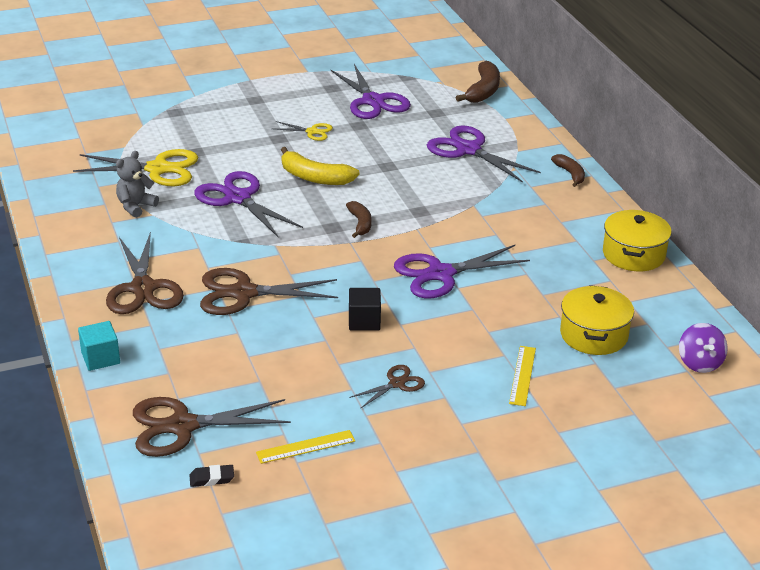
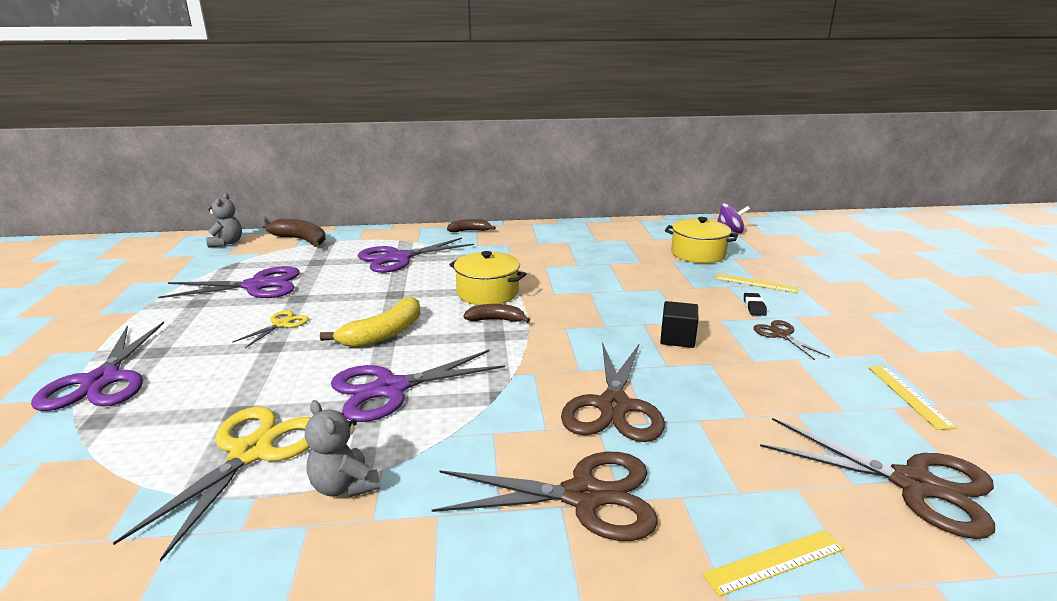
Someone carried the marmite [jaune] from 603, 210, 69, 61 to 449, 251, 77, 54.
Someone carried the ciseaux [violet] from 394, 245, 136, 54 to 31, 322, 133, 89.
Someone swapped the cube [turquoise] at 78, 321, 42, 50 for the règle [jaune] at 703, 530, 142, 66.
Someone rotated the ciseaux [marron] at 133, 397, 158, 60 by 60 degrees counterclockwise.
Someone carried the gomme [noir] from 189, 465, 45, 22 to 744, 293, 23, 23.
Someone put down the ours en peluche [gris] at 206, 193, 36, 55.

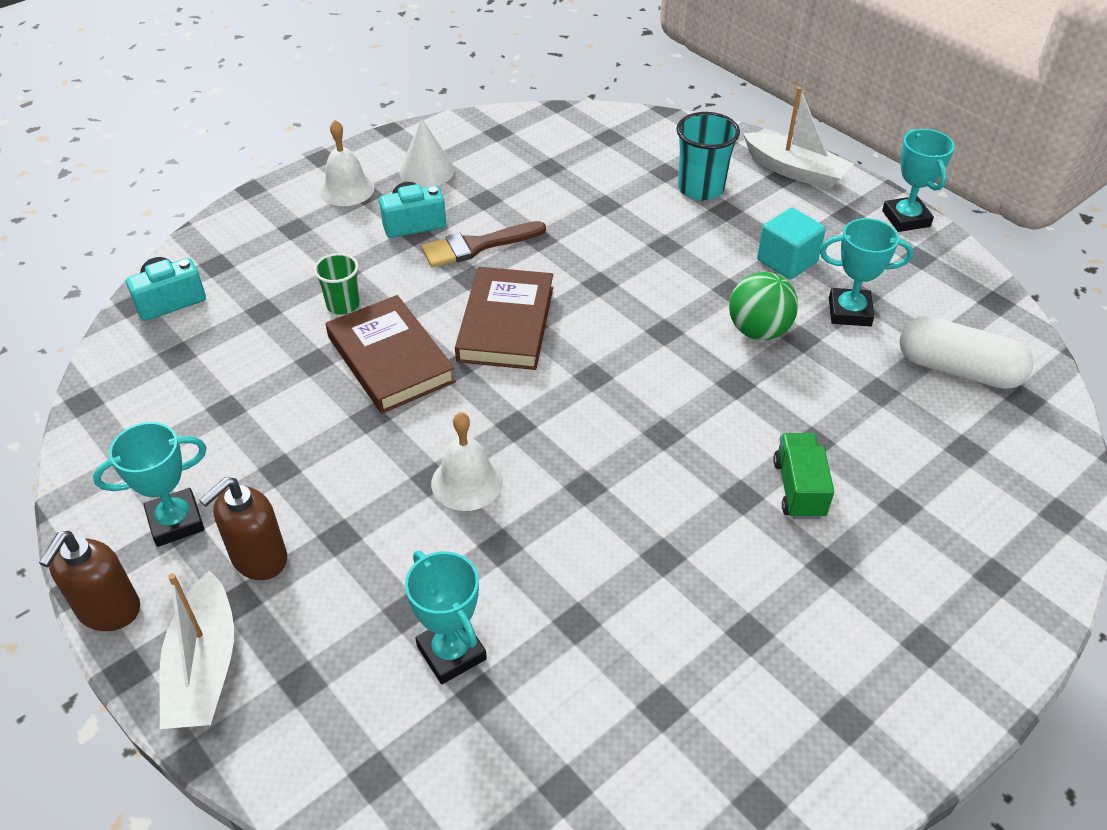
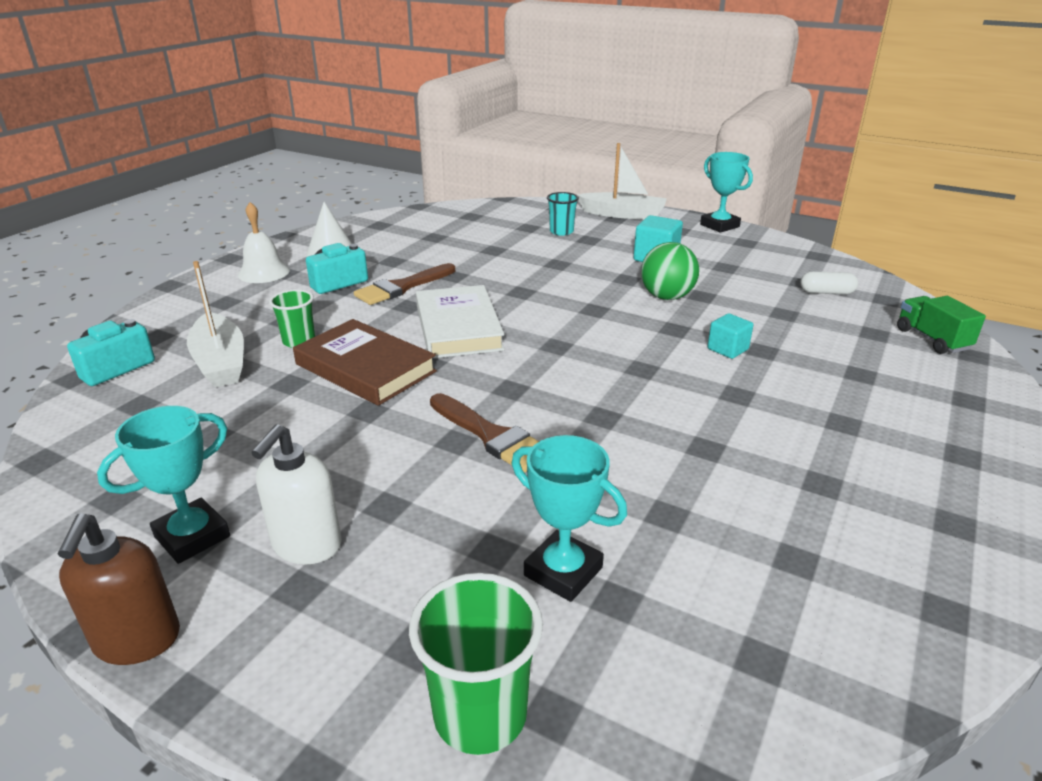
Someone scaled the gobelet [turquoise] at 676, 112, 64, 88 by 0.64.
Someone took away the trophée [turquoise] at 820, 218, 93, 108.
Someone repainted the livre [marron] at 455, 267, 98, 103, which became the livre [blanc] at 416, 285, 89, 73.
Someone scaled the gélule [blanc] at 899, 316, 134, 73 by 0.54.
Someone swapped the cloche [blanc] at 431, 412, 72, 99 for the pinceau [marron] at 430, 393, 109, 80.
Someone carried the camion [vert] from 773, 433, 61, 86 to 897, 296, 89, 58.
Someone repainted the distributeur de savon [marron] at 199, 477, 88, 103, which became the distributeur de savon [blanc] at 251, 424, 91, 140.
Someone carried the bateau [blanc] from 159, 571, 75, 158 to 187, 261, 57, 126.
Someone put down the cube [turquoise] at 707, 313, 46, 46.
Someone put down the gobelet [vert] at 409, 573, 134, 182.

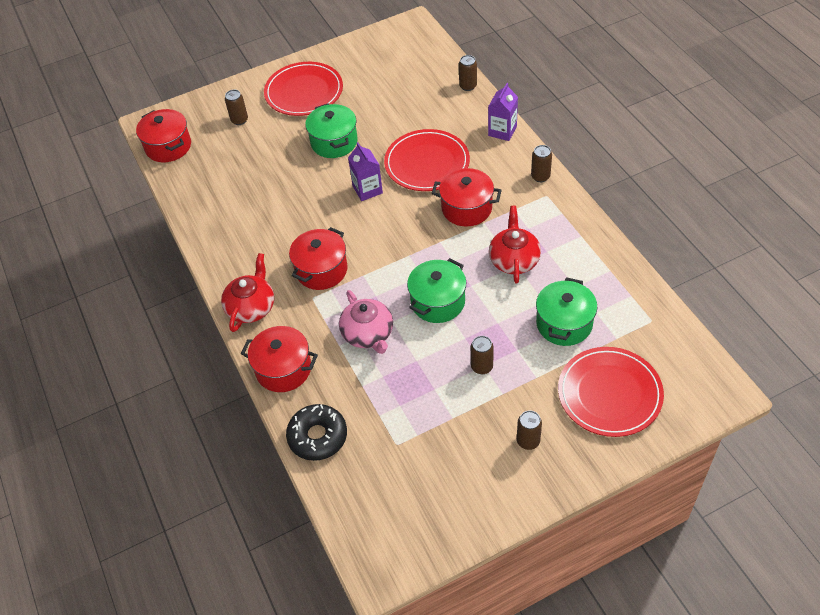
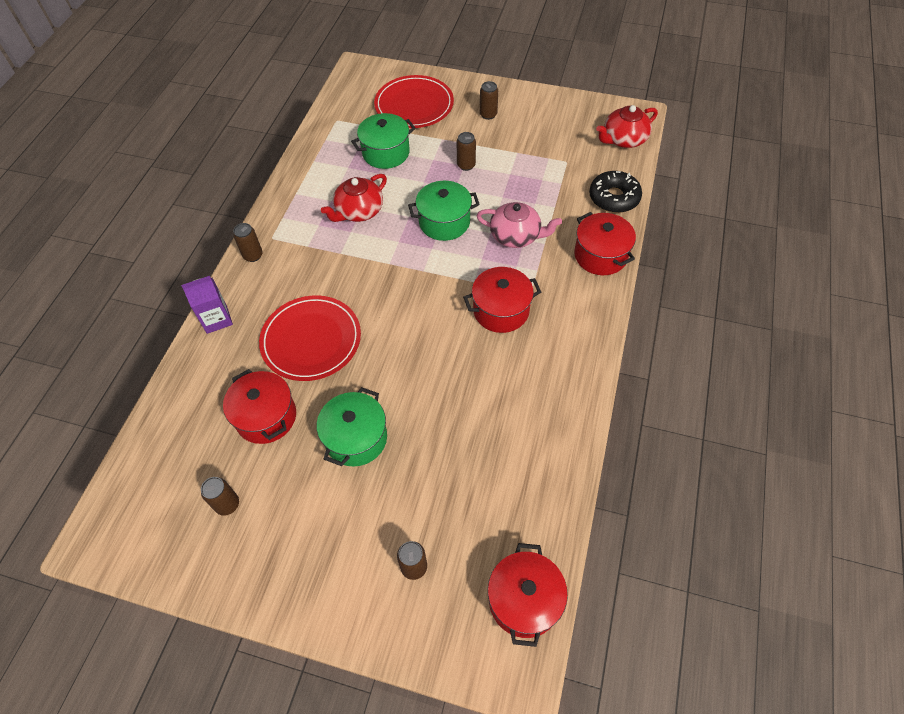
Someone carried the canette [marron] from 459, 55, 18, 36 to 201, 477, 38, 39.
Someone took away the assiette [rouge] at 264, 62, 79, 54.
Someone took away the brique de lait [violet] at 348, 142, 35, 59.
Someone carried the marmite [rouge] from 432, 168, 70, 59 to 223, 369, 73, 75.
Someone carried the théière [rouge] from 221, 253, 53, 79 to 596, 105, 62, 43.
Someone rotated the théière [rose] at 339, 290, 54, 64 by 90 degrees clockwise.

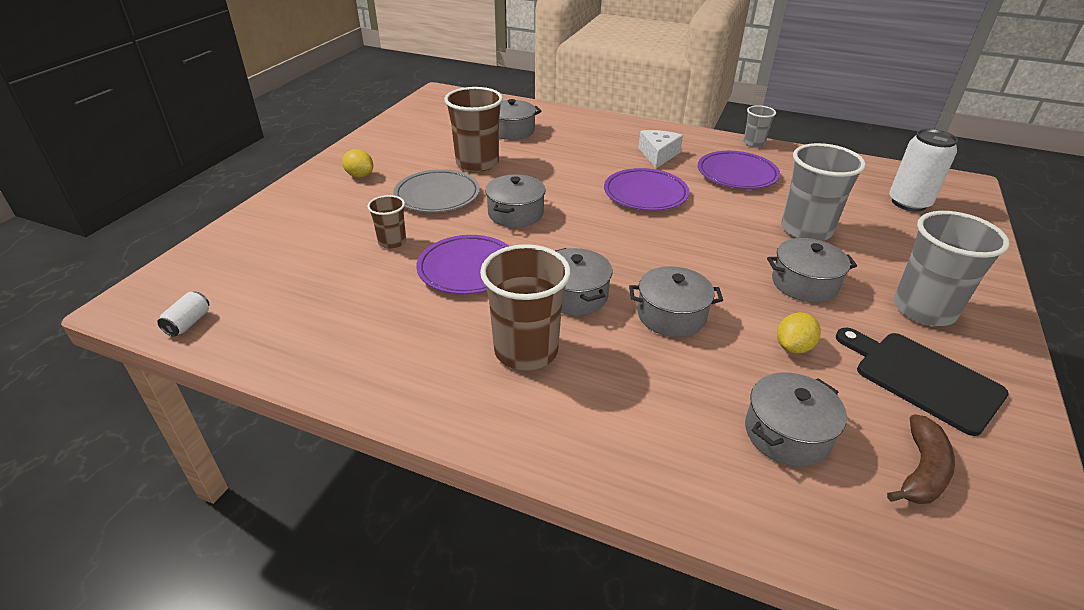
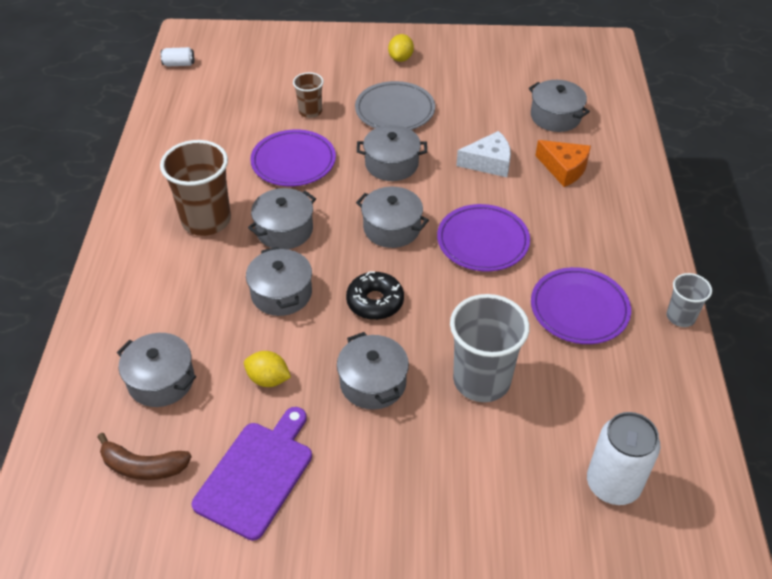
Someone took away the gobelet [marron] at 444, 87, 59, 85.
Someone carried the fromage [blanc] from 639, 130, 44, 38 to 456, 131, 55, 46.
Someone took away the gobelet [gris] at 894, 211, 116, 115.
Someone repainted the planche à découper [noir] at 836, 327, 173, 109, which became the planche à découper [violet] at 192, 407, 120, 134.
Someone put down the fromage [orange] at 535, 140, 56, 47.
Someone put down the marmite [gris] at 356, 187, 73, 61.
Someone put down the beignet [noir] at 346, 271, 58, 49.

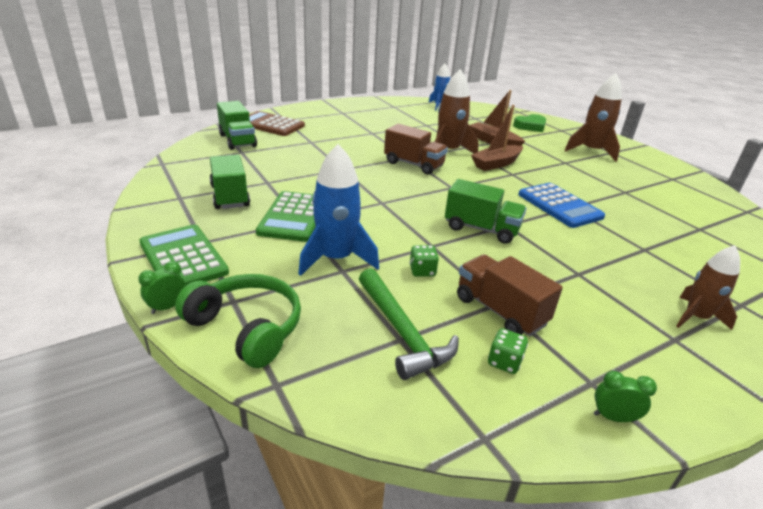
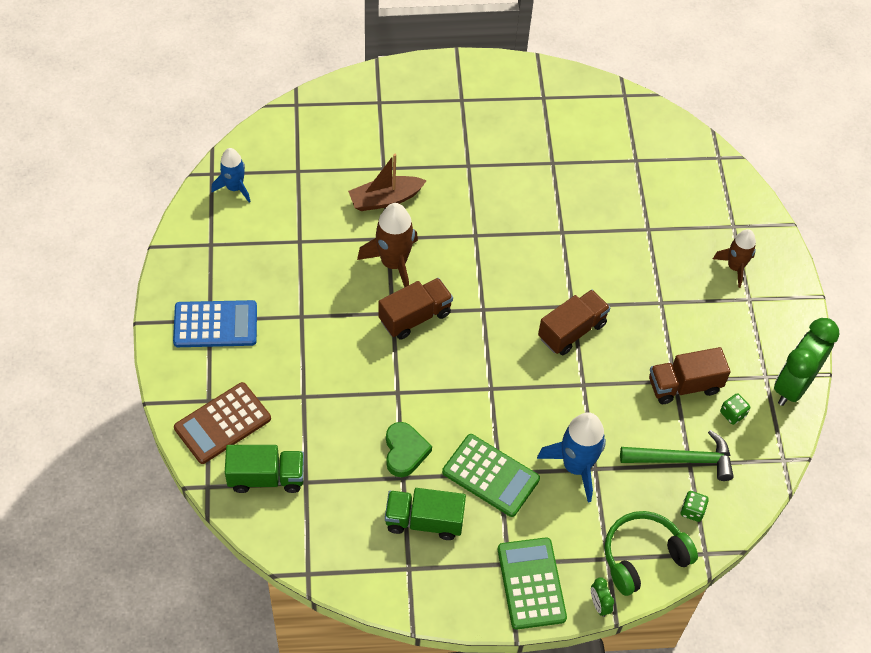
Someone took away the fusée [marron] at 564, 73, 58, 89.
Someone took away the bateau [marron] at 471, 105, 52, 66.
Someone carried the cœur [vert] from 513, 114, 33, 18 to 386, 422, 46, 55.
Someone repainted the camion [vert] at 445, 179, 81, 65, which became the camion [marron] at 538, 289, 72, 66.
Someone carried the calculatrice [bleu] from 518, 183, 87, 45 to 173, 300, 84, 47.
Someone rotated the calculatrice [vert] at 139, 224, 90, 61 by 90 degrees clockwise.
Someone carried the dé [vert] from 409, 245, 30, 32 to 681, 491, 28, 31.
Someone scaled the réveil [vert] at 594, 371, 63, 51 by 2.45.

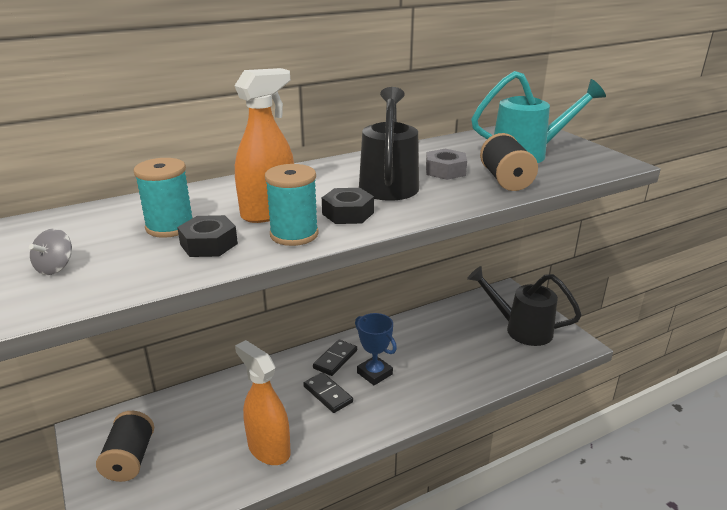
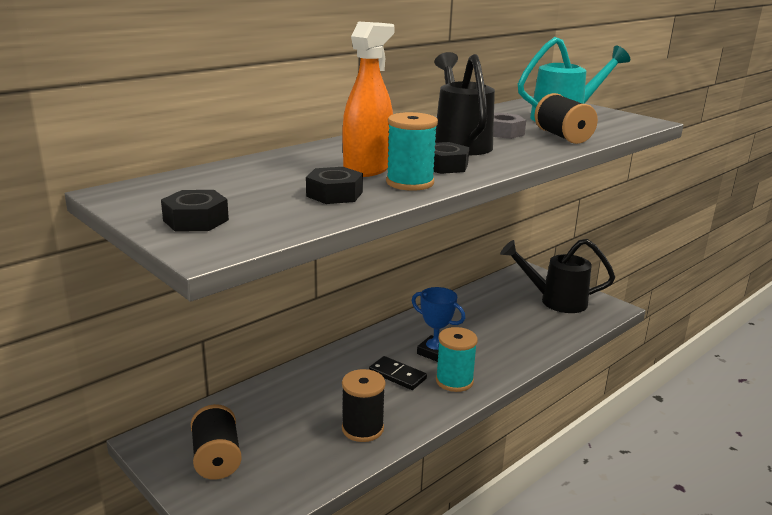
Someone carried the bobine [turquoise] from 133, 158, 60, 80 to 436, 327, 42, 65.
Someone swapped the toupie [gris] at 29, 228, 43, 47 for the écrou [noir] at 161, 190, 68, 42.
Someone took away the domino [noir] at 313, 339, 44, 37.
Someone swapped the vaporisateur [orange] at 235, 340, 56, 125 for the bobine [noir] at 342, 369, 44, 73.

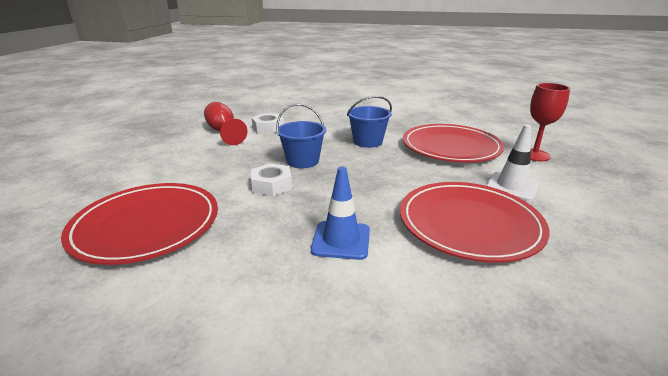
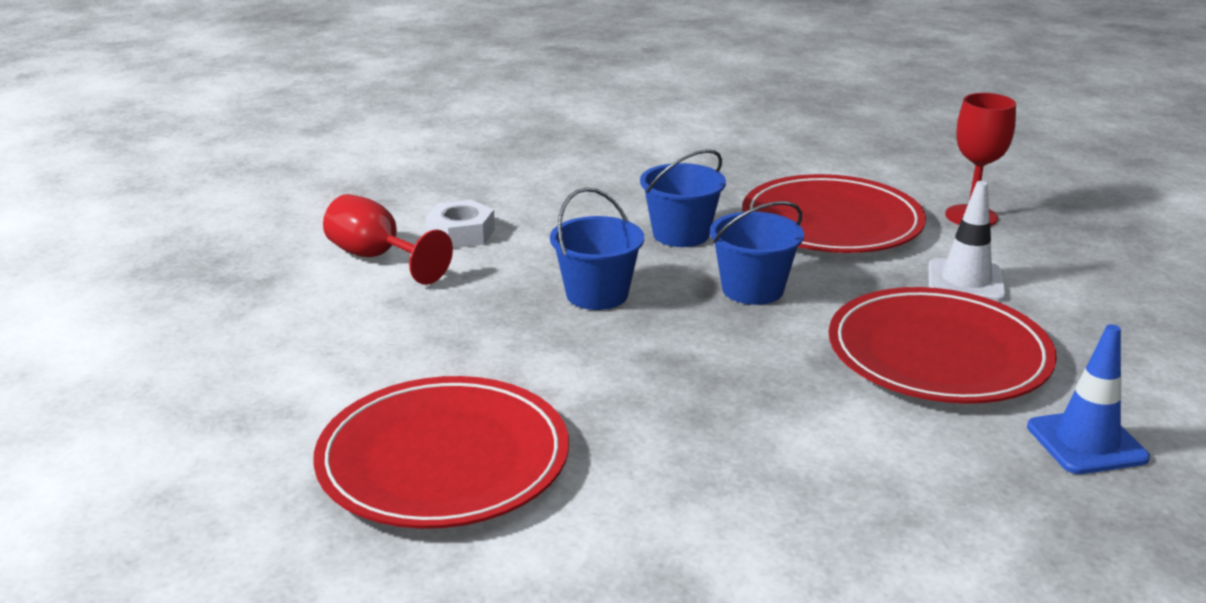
Someone took away the écrou [blanc] at 251, 163, 41, 33.
Someone carried the cône de chantier [bleu] from 311, 167, 59, 93 to 1027, 324, 123, 150.
Someone put down the seau [bleu] at 710, 201, 94, 104.

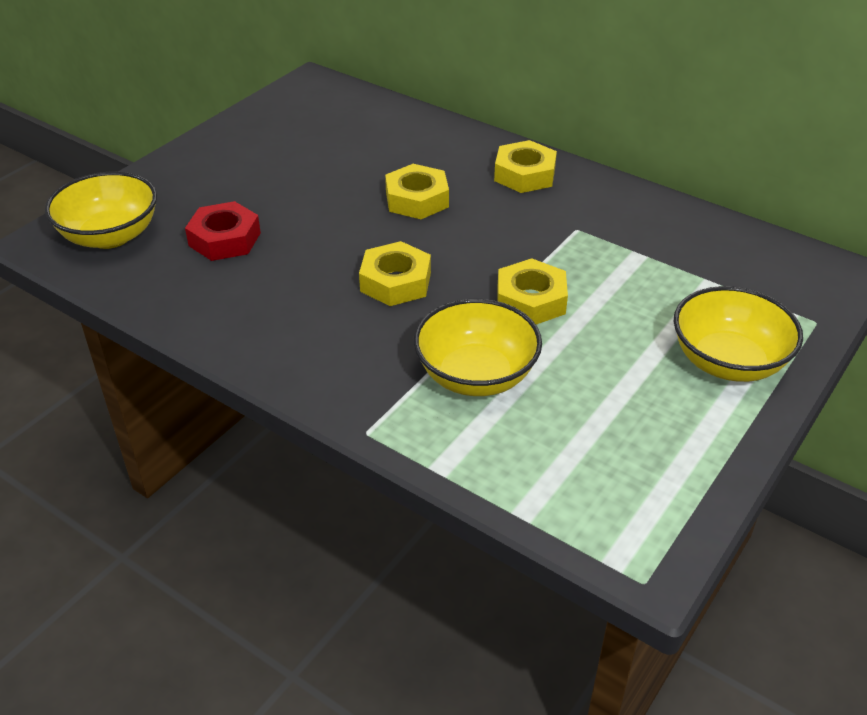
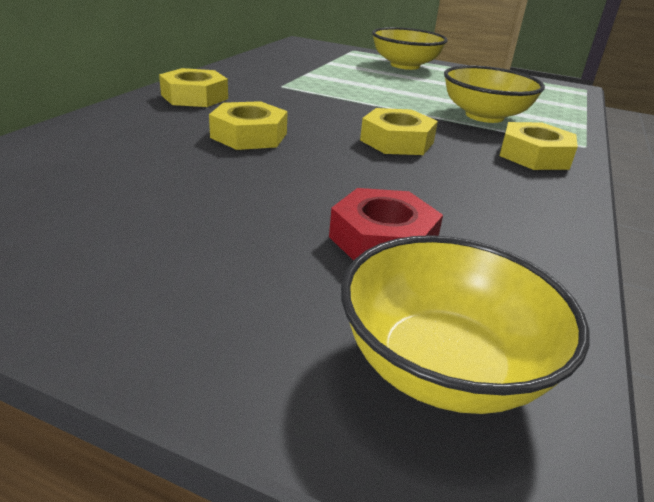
Someone carried the écrou [jaune] from 497, 258, 71, 67 to 500, 122, 78, 48.

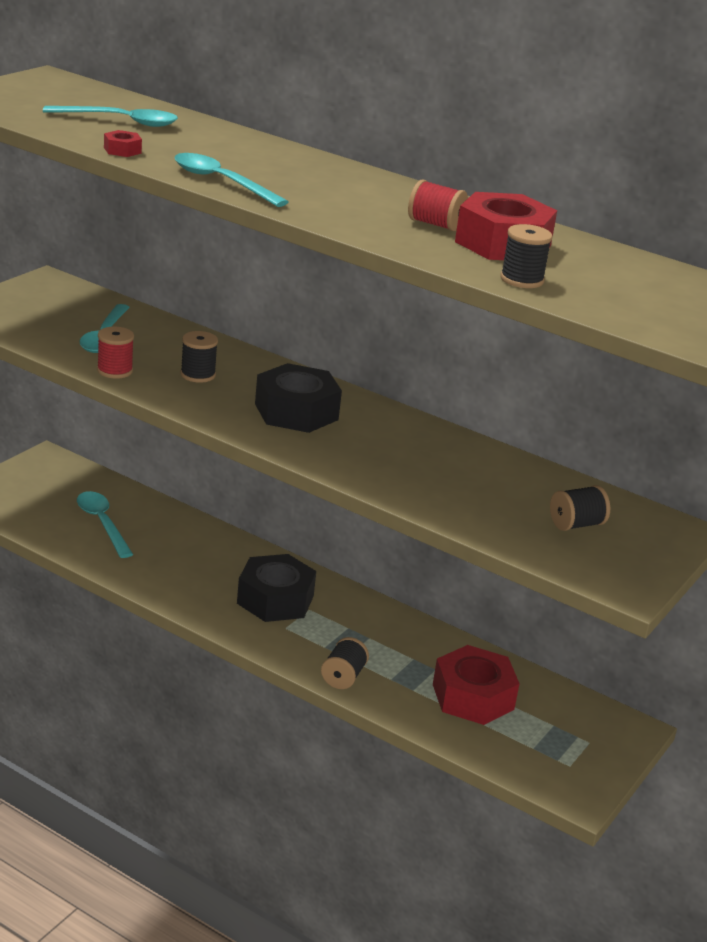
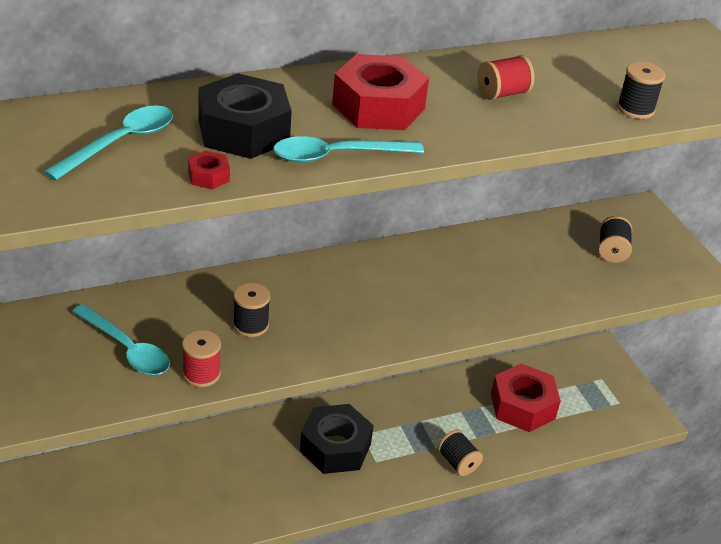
Someone carried the écrou [rouge] from 455, 192, 102, 68 to 332, 54, 97, 76.
Someone carried the écrou [noir] from 255, 363, 87, 70 to 198, 73, 94, 86.
Someone took away the cuillère [turquoise] at 77, 491, 56, 67.

